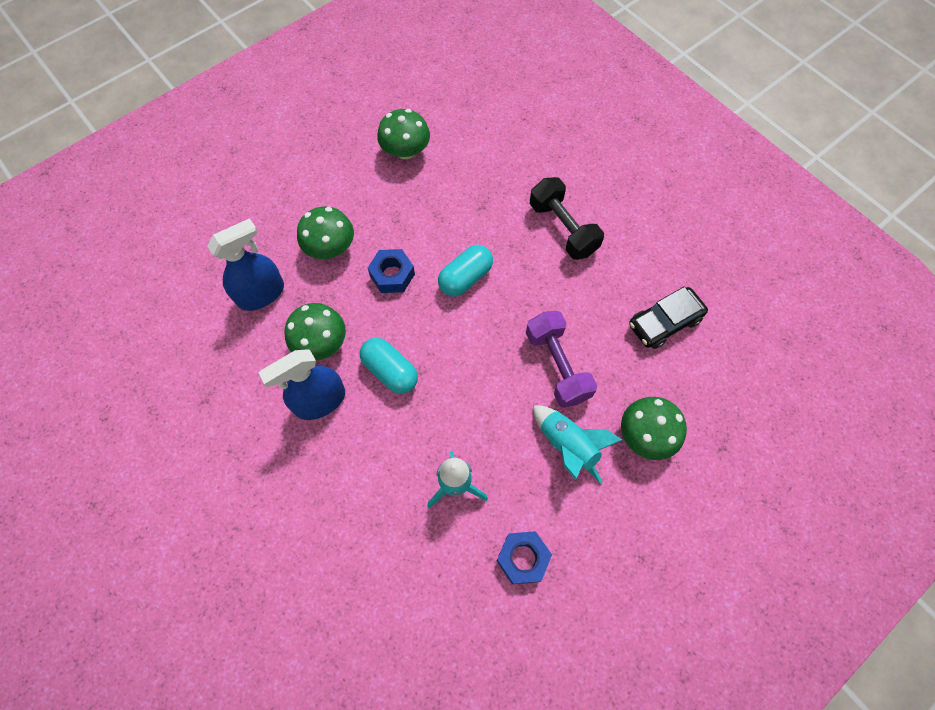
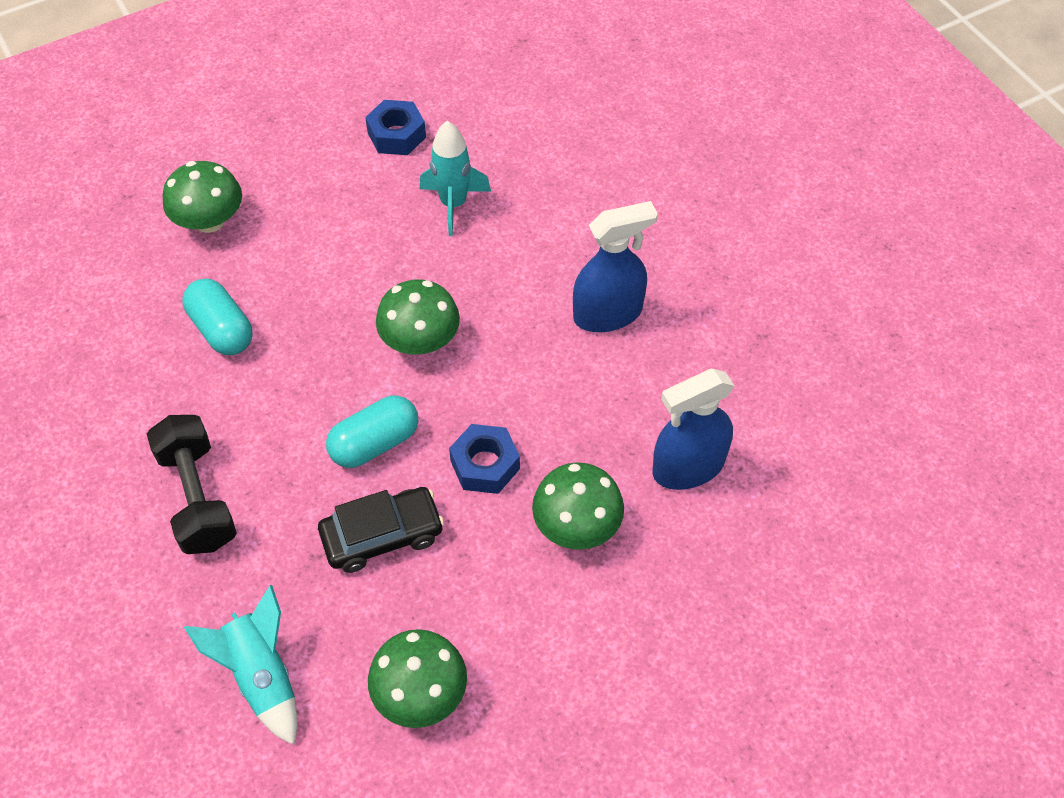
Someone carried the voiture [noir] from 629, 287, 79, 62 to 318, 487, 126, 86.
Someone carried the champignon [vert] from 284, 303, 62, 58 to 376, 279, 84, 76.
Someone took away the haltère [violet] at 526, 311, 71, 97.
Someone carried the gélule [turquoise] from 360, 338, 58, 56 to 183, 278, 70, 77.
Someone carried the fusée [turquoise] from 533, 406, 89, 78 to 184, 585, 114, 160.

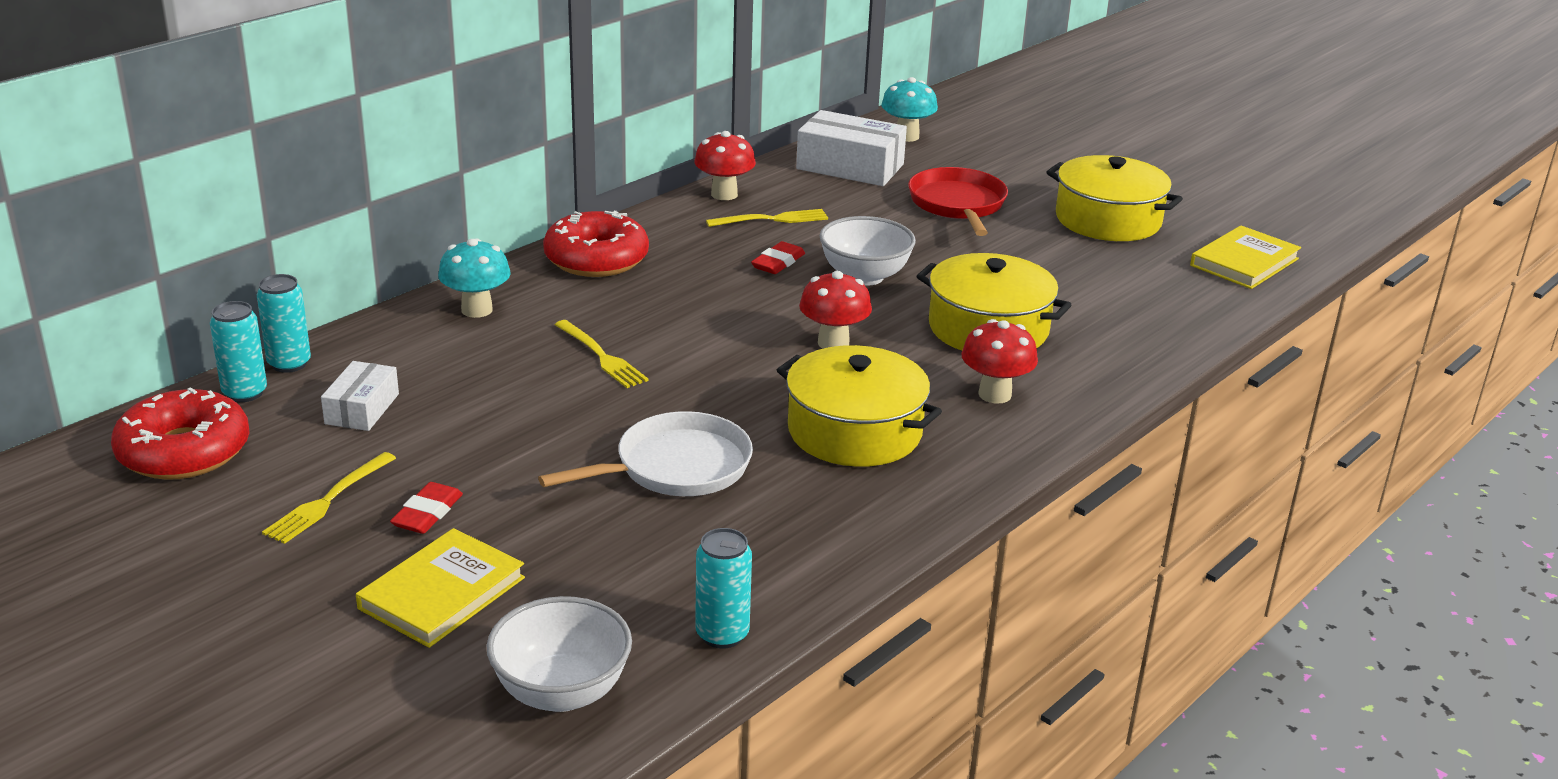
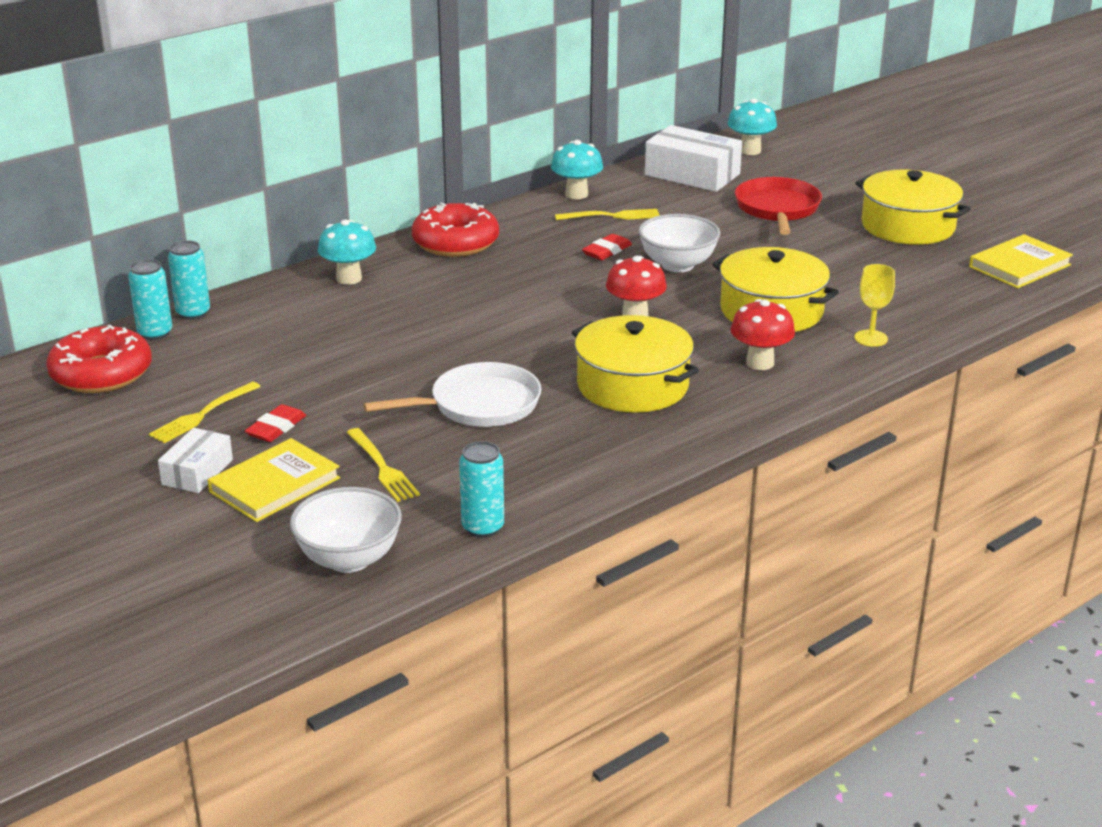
Someone repainted the champignon [rouge] at 694, 131, 62, 69, which became the champignon [turquoise] at 551, 140, 52, 59.
Someone carried the fourchette [jaune] from 555, 320, 94, 68 to 346, 428, 74, 74.
Someone carried the boîte [blanc] from 321, 361, 78, 70 to 158, 428, 75, 65.
Someone put down the verre à pied [jaune] at 855, 264, 40, 83.

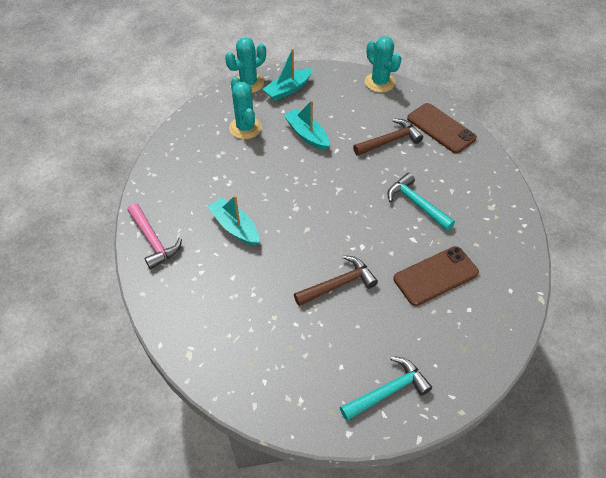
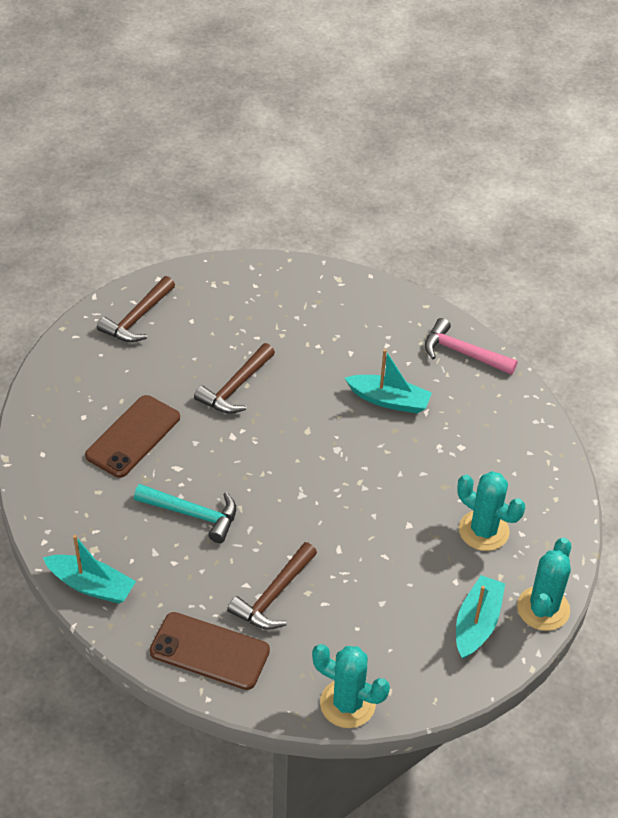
Someone carried the bateau [turquoise] from 284, 100, 45, 51 to 43, 535, 93, 69.
Someone repainted the marteau [turquoise] at 340, 356, 92, 65, which became the marteau [marron] at 97, 276, 78, 66.

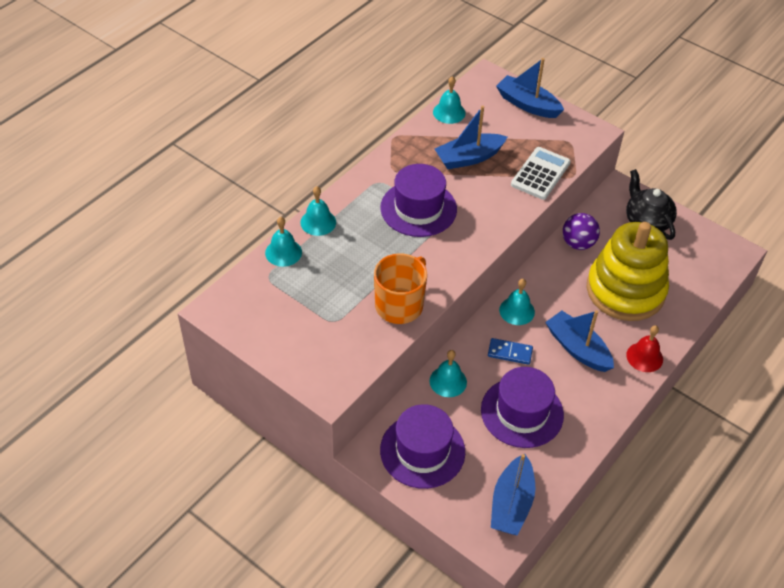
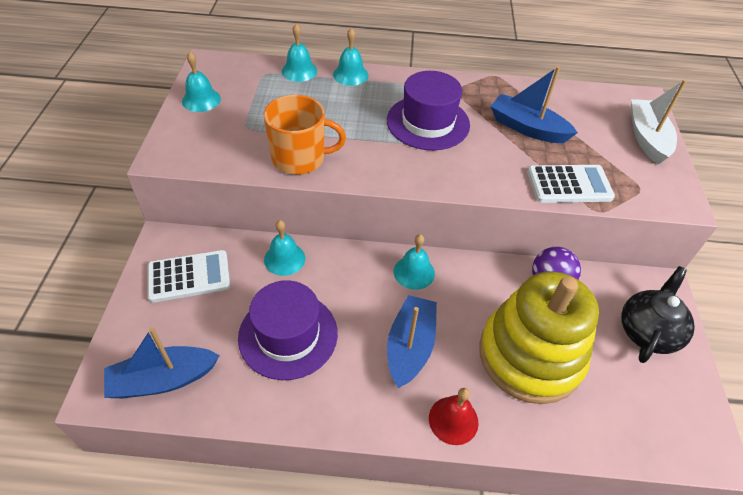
Someone repainted the bateau [bleu] at 496, 58, 68, 60, which became the bateau [blanc] at 631, 79, 56, 85.
Someone carried the cloche [turquoise] from 433, 76, 33, 48 to 182, 52, 39, 60.
Someone took away the domino [bleu] at 488, 338, 45, 27.
Someone swapped the chapeau [violet] at 380, 404, 85, 85 for the calculatrice [blanc] at 148, 250, 82, 53.

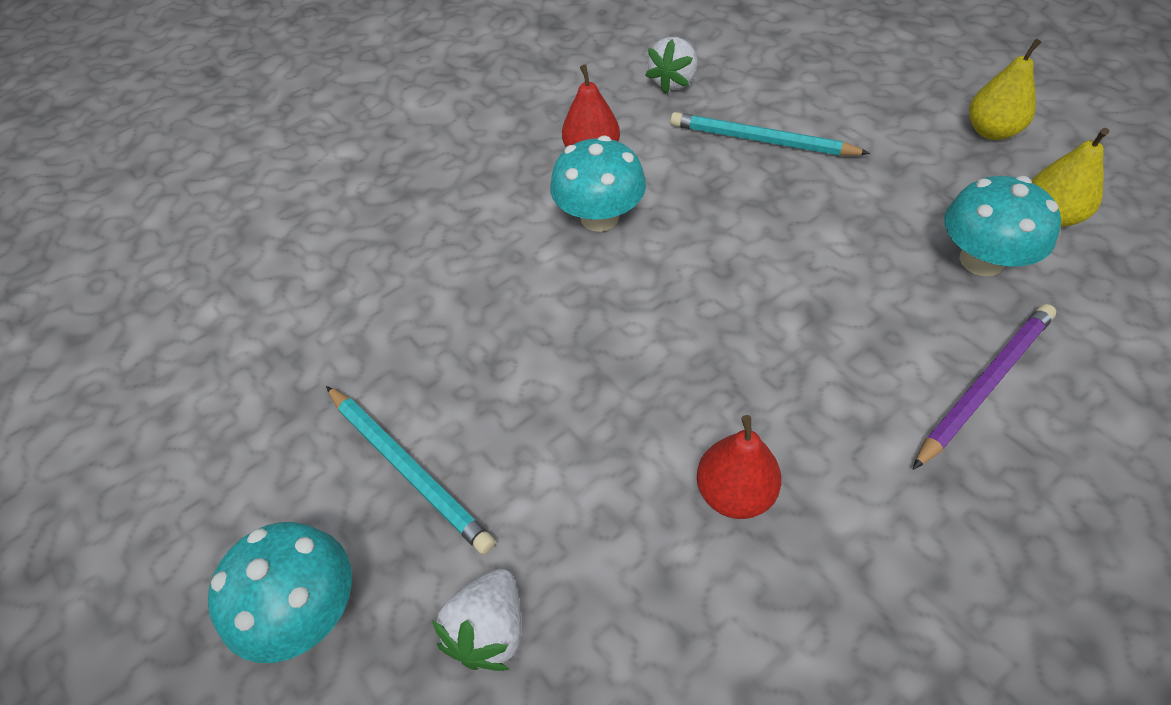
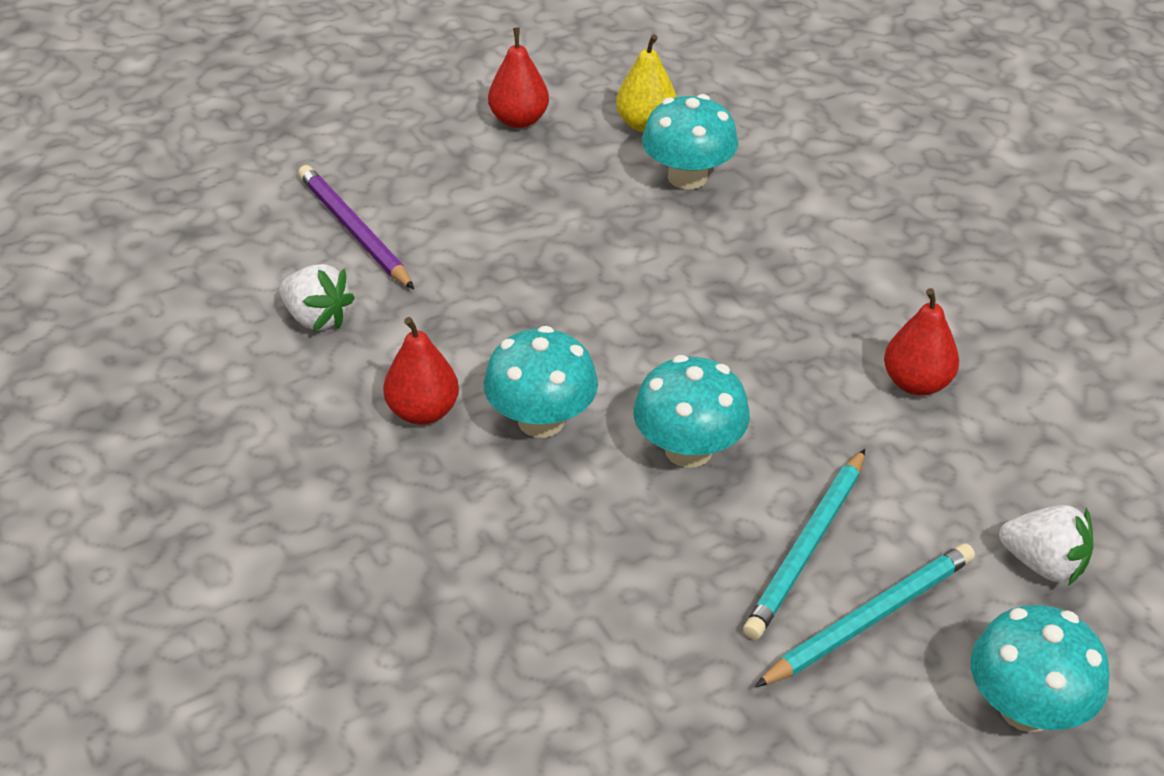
Someone repainted the poire [jaune] at 969, 39, 73, 101, which became the poire [rouge] at 488, 28, 61, 100.
Someone carried the crayon [turquoise] from 670, 112, 200, 44 to 743, 449, 122, 191.
Someone carried the crayon [violet] from 913, 304, 143, 166 to 298, 165, 116, 124.
Someone put down the champignon [turquoise] at 633, 355, 117, 113.

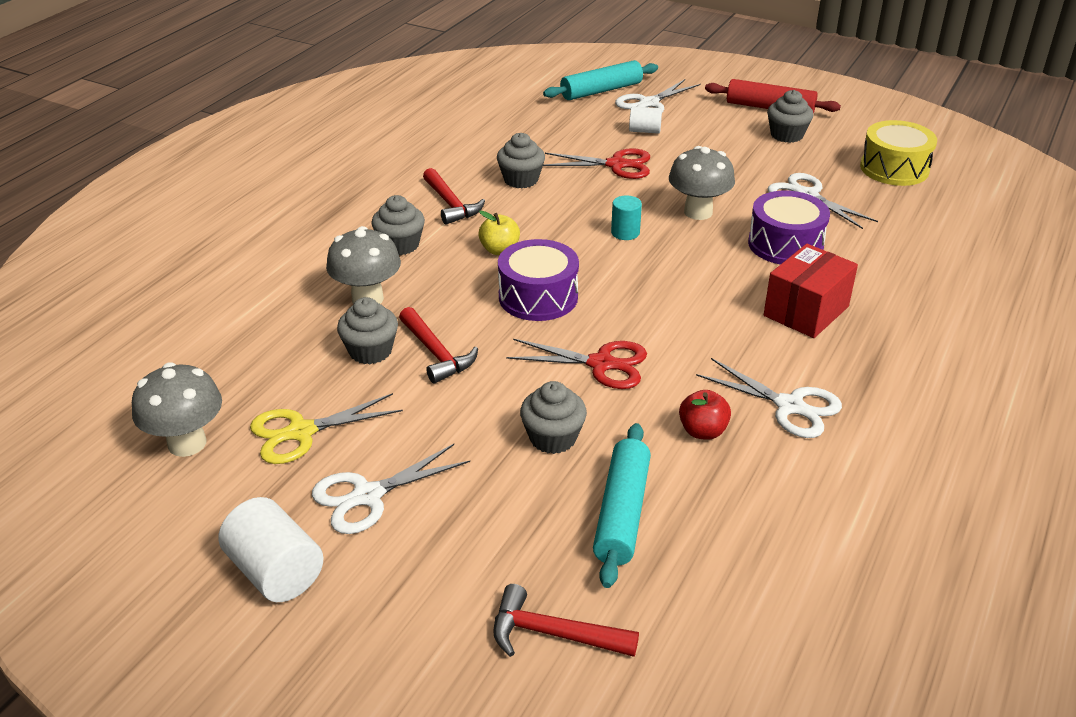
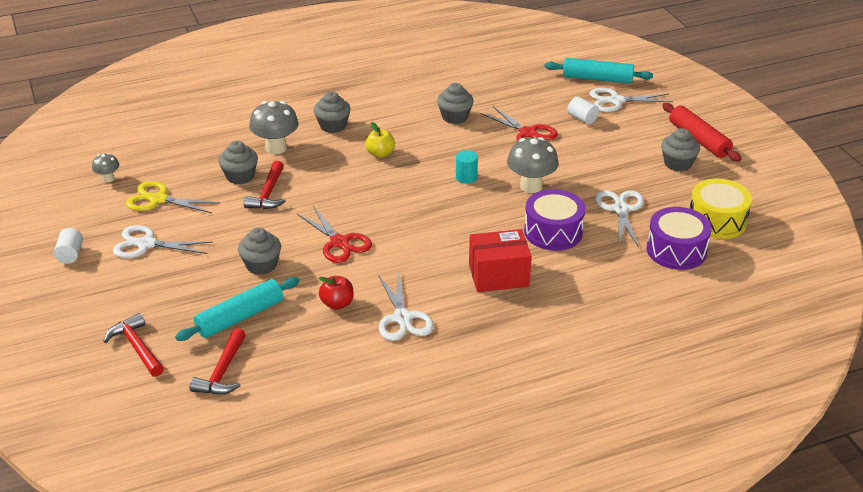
Someone carried the marteau [rouge] from 423, 168, 62, 57 to 190, 328, 56, 67.
Someone carried the tambour [violet] from 498, 239, 81, 82 to 646, 207, 66, 63.
Someone scaled the champignon [gris] at 132, 362, 90, 95 by 0.53.
Someone scaled the cylindre [blanc] at 218, 497, 106, 105 by 0.60.

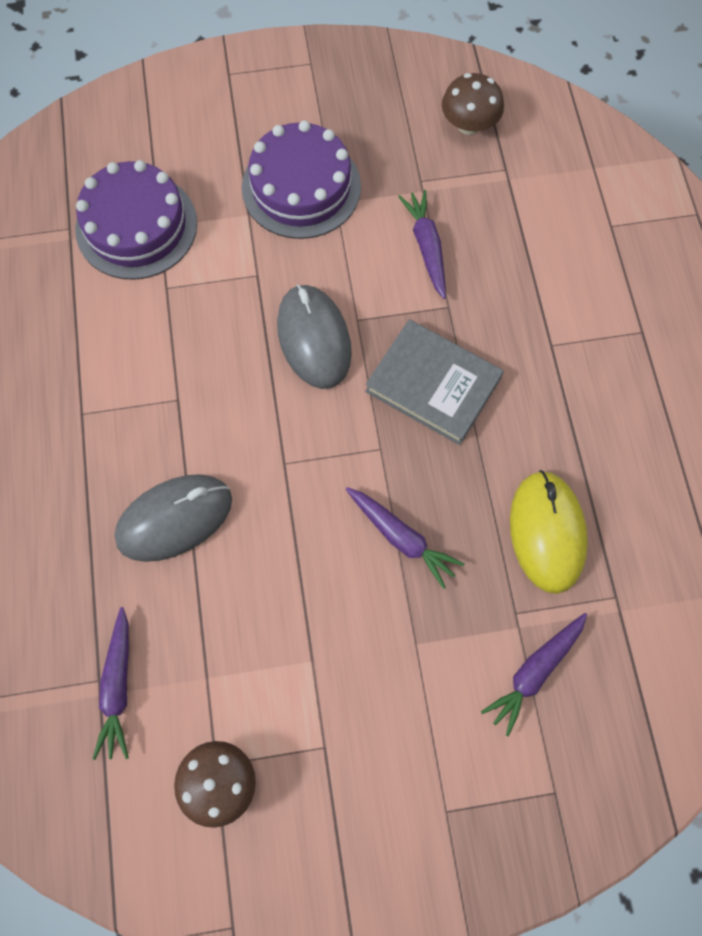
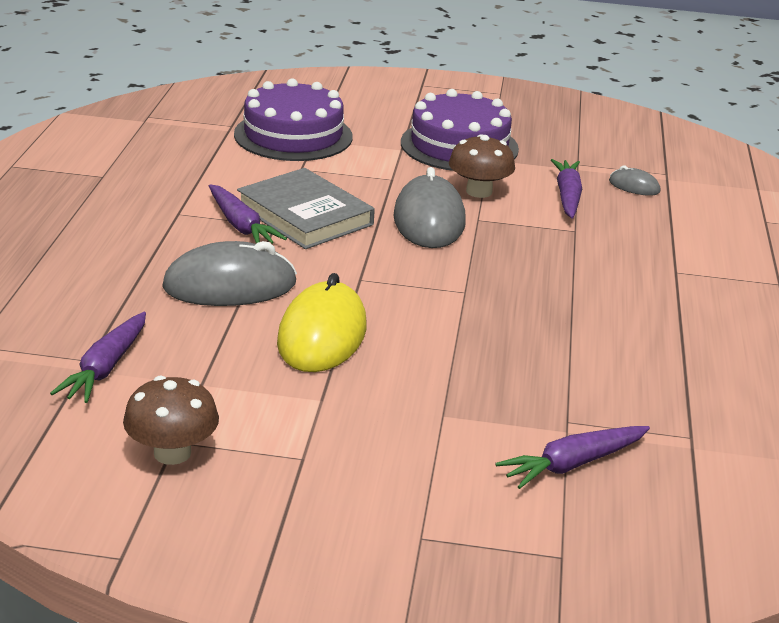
Someone carried the champignon [marron] from 442, 73, 62, 62 to 449, 134, 66, 64.
Someone carried the livre [gris] from 365, 319, 139, 126 to 237, 168, 138, 81.
Someone carried the souris [jaune] from 510, 470, 78, 124 to 277, 273, 90, 99.
Someone carried the carotte [violet] from 346, 487, 118, 102 to 209, 184, 78, 60.
Someone put down the souris [gris] at 609, 165, 51, 31.

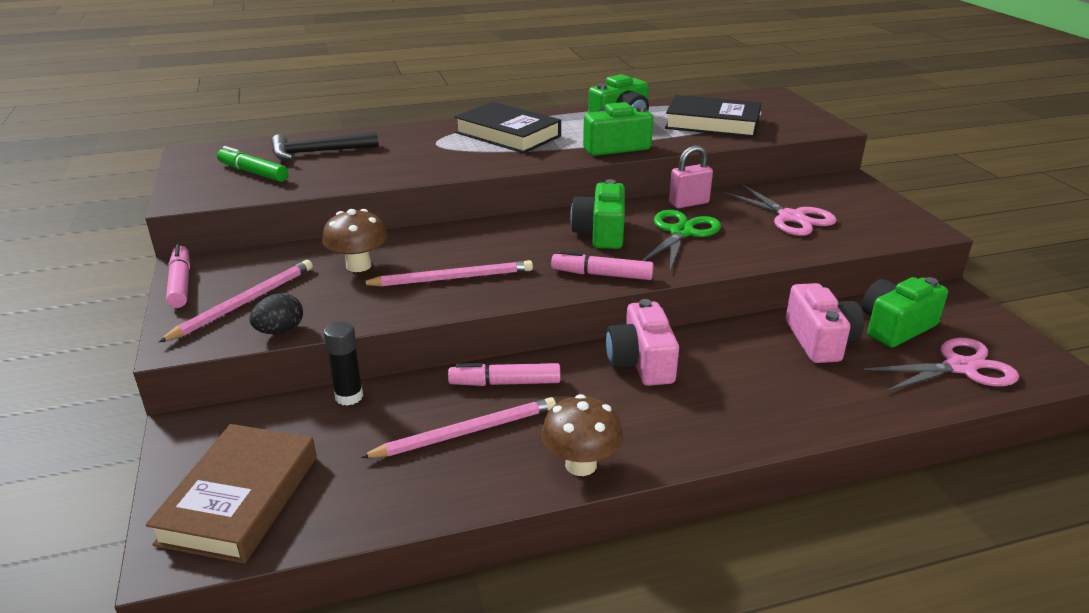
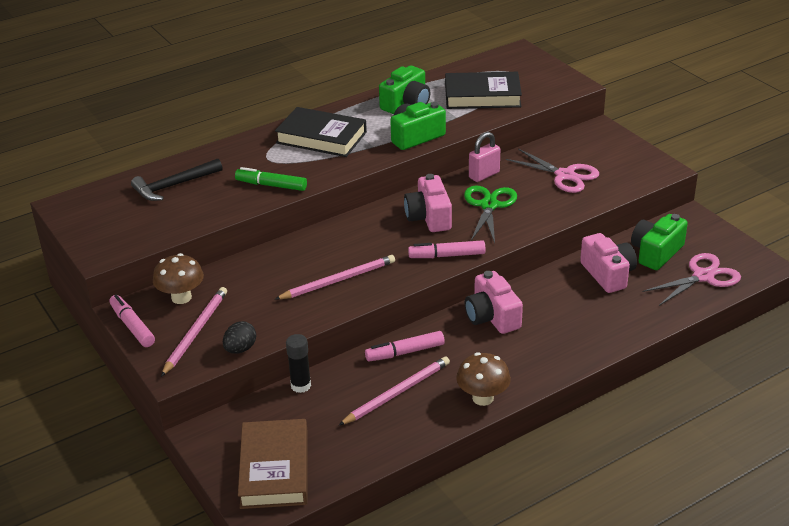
Someone carried the feutre [vert] from 217, 146, 71, 36 to 235, 167, 72, 24.
Someone repainted the appareil photo [vert] at 570, 179, 55, 70, which became the appareil photo [rose] at 404, 174, 48, 58.
Someone carried the champignon [marron] from 322, 209, 65, 63 to 153, 253, 51, 51.

